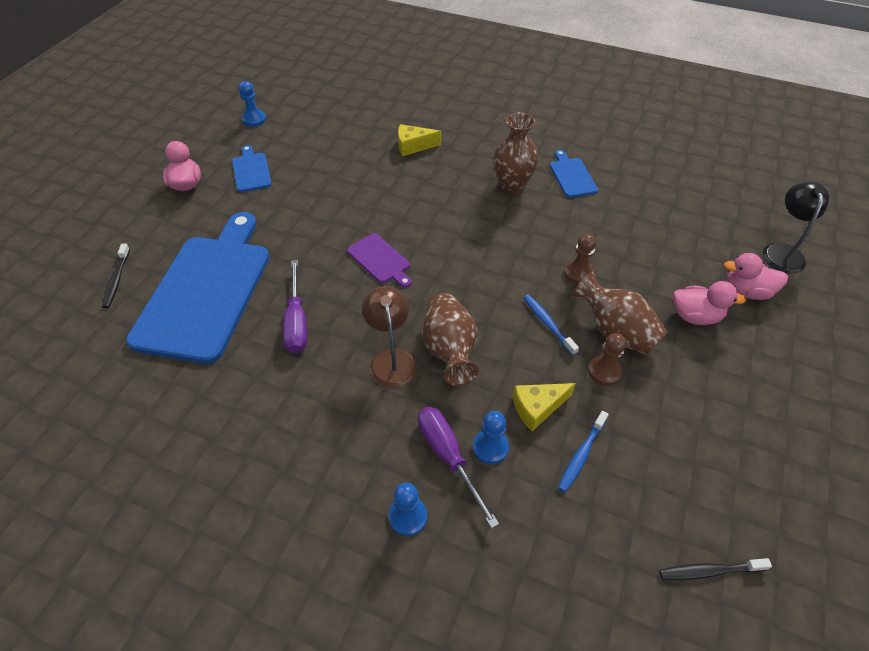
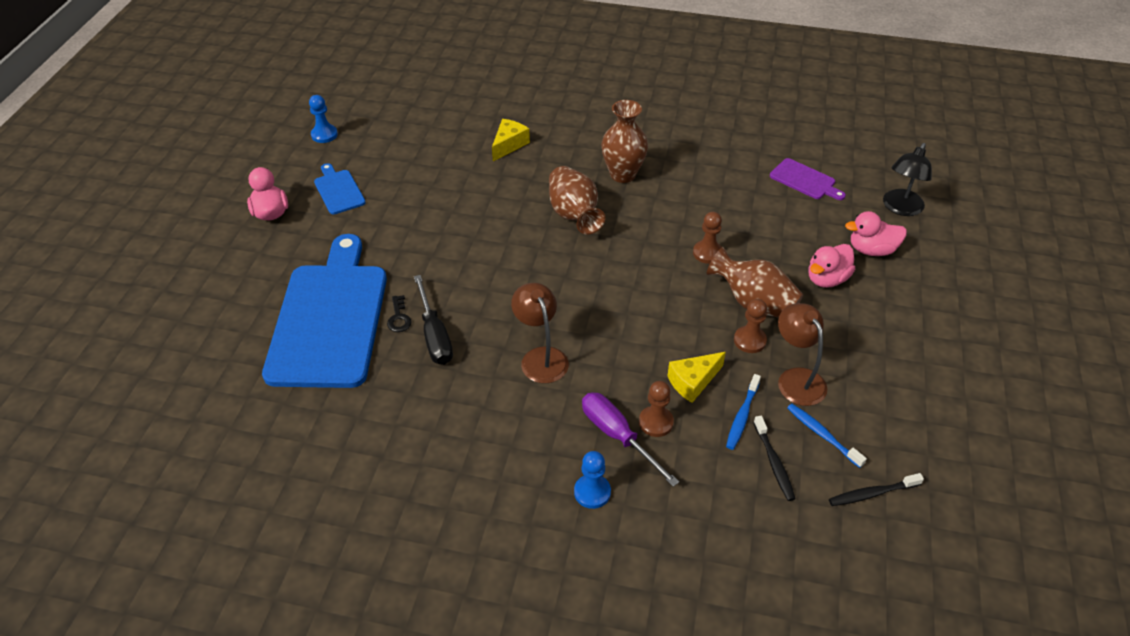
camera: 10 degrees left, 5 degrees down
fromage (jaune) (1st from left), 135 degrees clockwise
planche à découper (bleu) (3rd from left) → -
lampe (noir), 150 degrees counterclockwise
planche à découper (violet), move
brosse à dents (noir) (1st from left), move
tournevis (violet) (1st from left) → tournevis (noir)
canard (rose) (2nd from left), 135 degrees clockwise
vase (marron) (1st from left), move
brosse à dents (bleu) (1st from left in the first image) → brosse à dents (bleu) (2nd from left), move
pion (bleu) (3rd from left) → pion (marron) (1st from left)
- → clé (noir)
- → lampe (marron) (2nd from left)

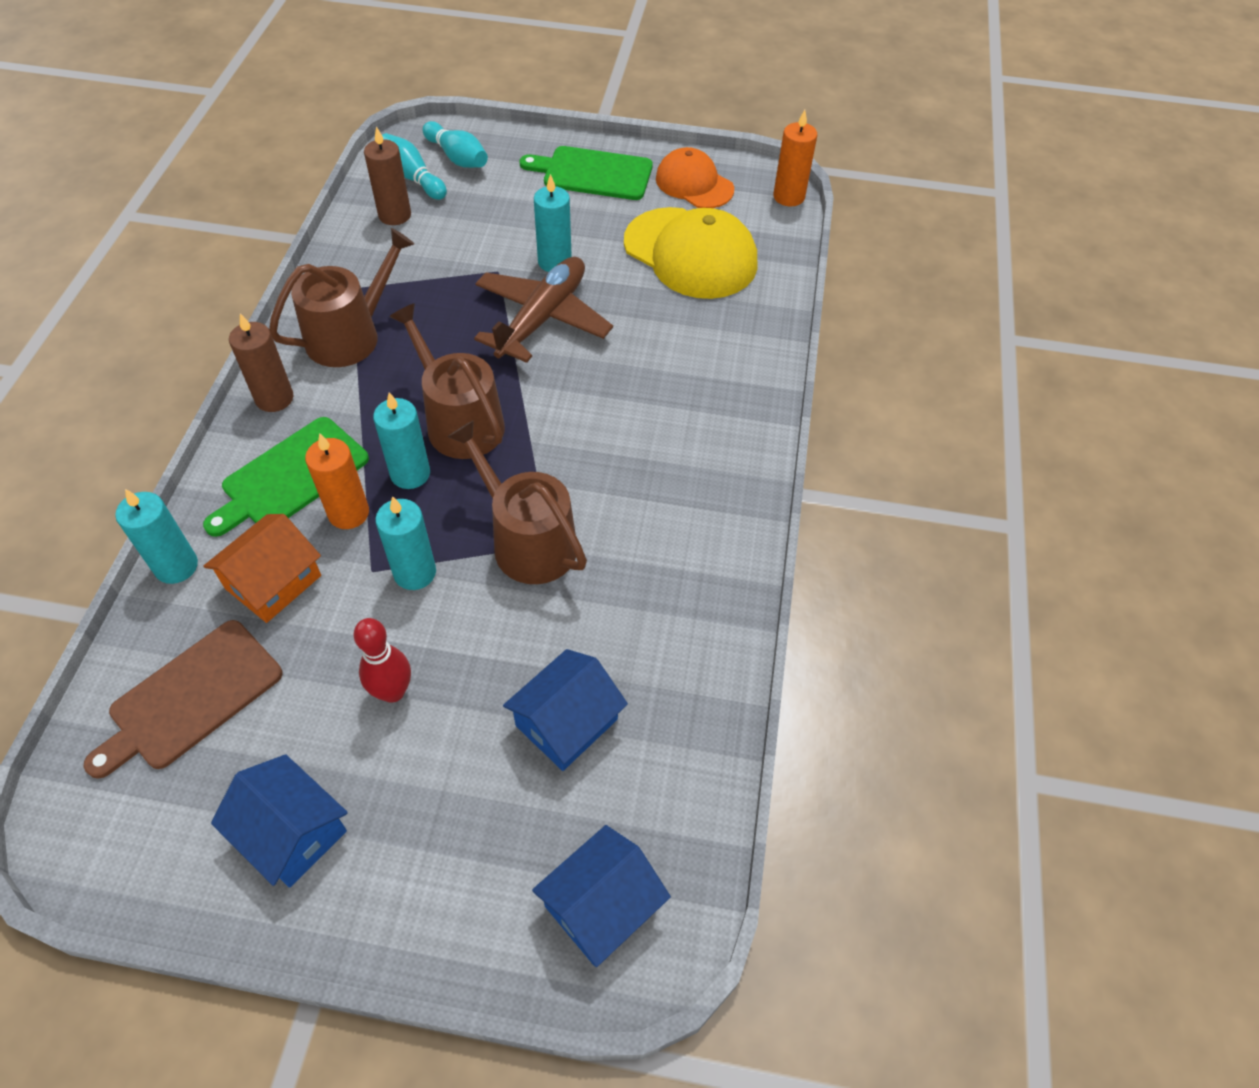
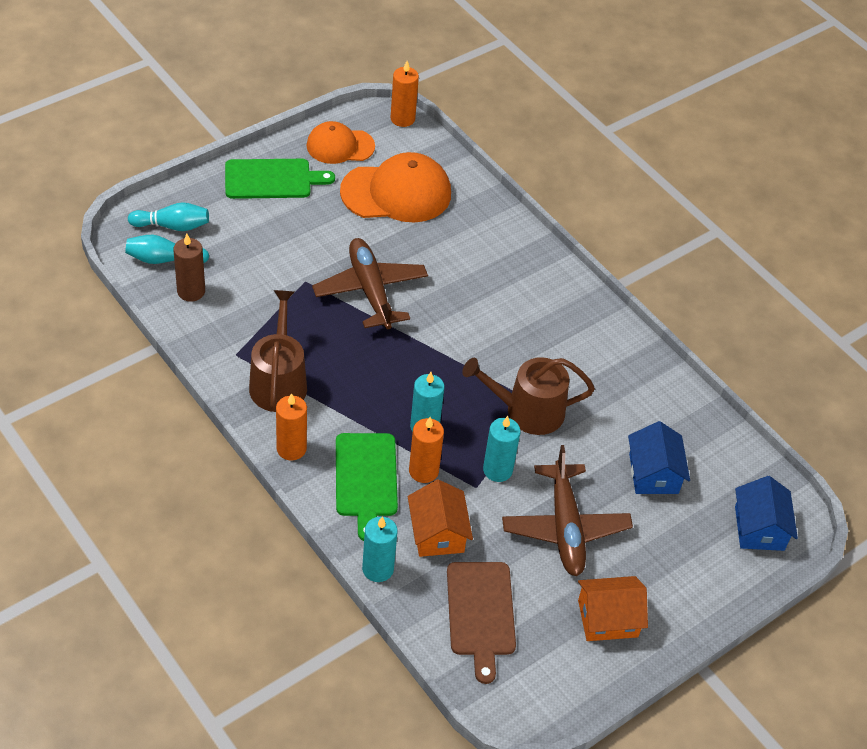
camera: 50 degrees left, 5 degrees down
planche à découper (vert) (2nd from left in the first image) → planche à découper (vert) (1st from left), 150 degrees counterclockwise
bougie (turquoise) (4th from left) → -
casquette (jaune) → casquette (orange) (2nd from left)
arrosoir (marron) (2nd from left) → -
bougie (marron) (1st from left) → bougie (orange) (1st from left)
quille (rouge) → avion (marron) (2nd from left)
maison (bleu) (1st from left) → maison (orange) (2nd from left)

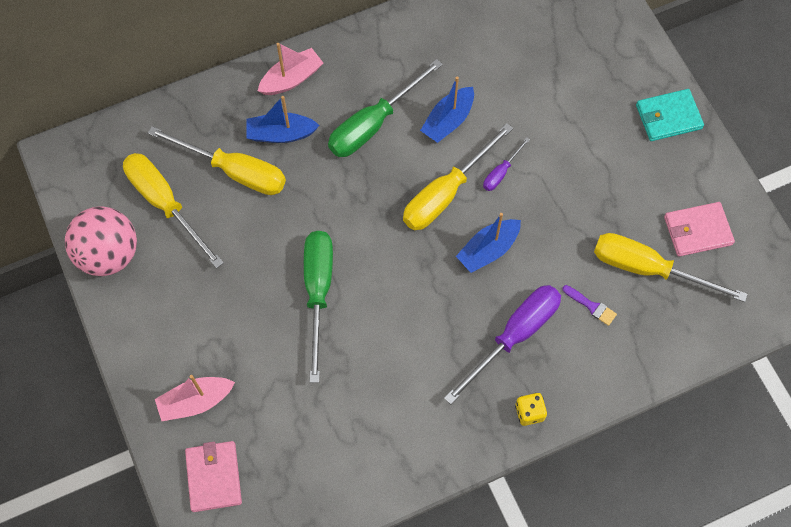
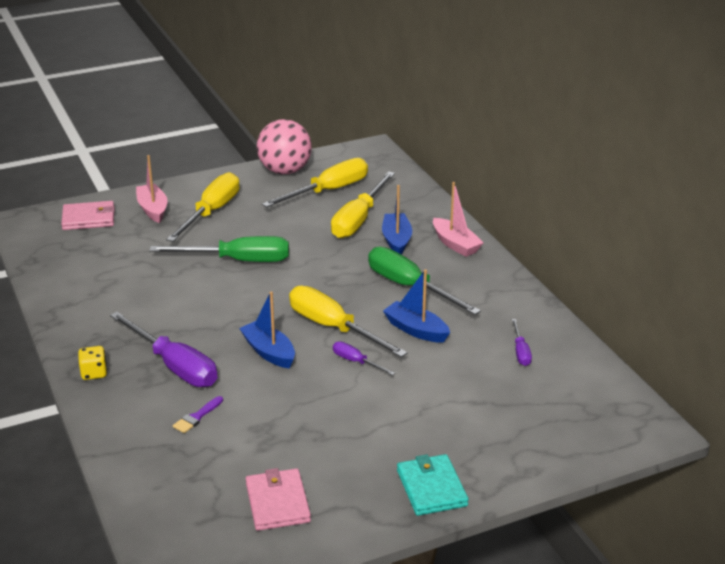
camera: 90 degrees right, 35 degrees down
tournevis (jaune) (4th from left in the first image) → tournevis (jaune) (1st from left), move
- → tournevis (violet) (3rd from left)

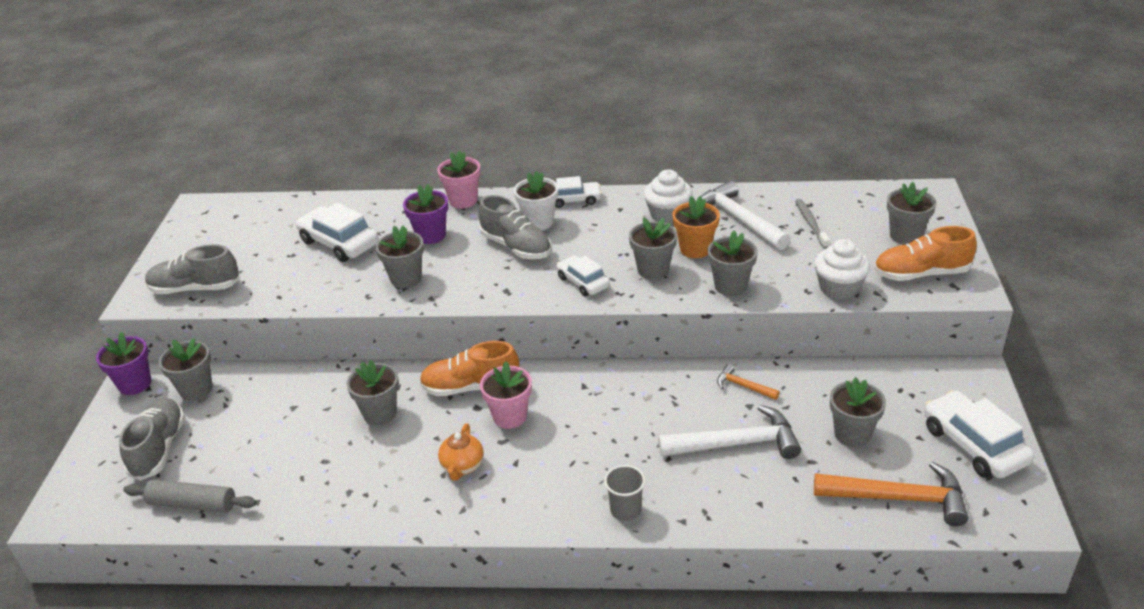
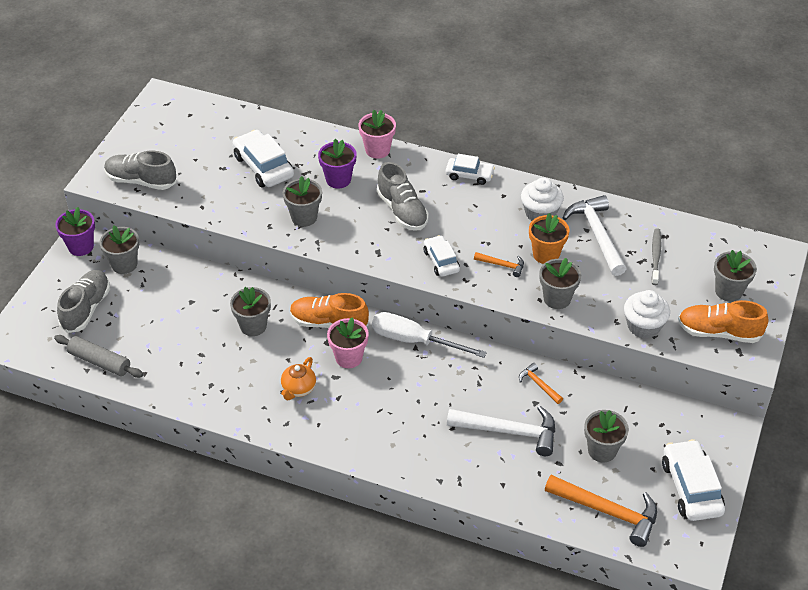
camera: 15 degrees right, 10 degrees up
pot de fleurs (blanc) → -
pot de fleurs (gris) (4th from left) → marteau (orange) (1st from left)
gobelet (gris) → -
- → tournevis (blanc)

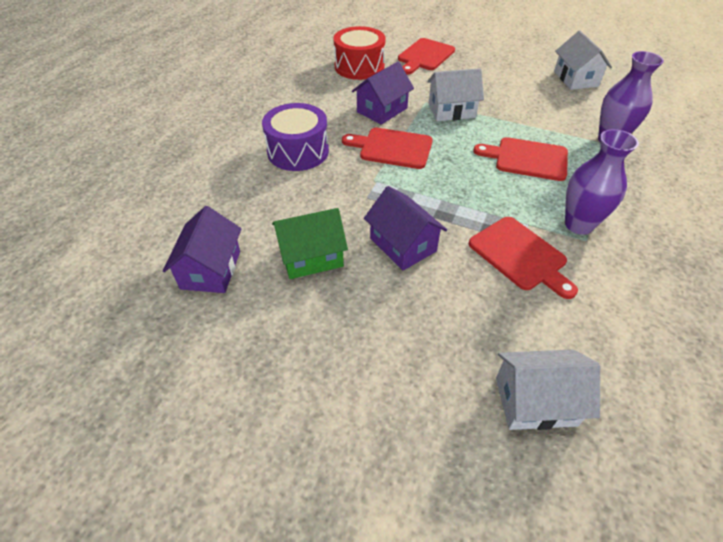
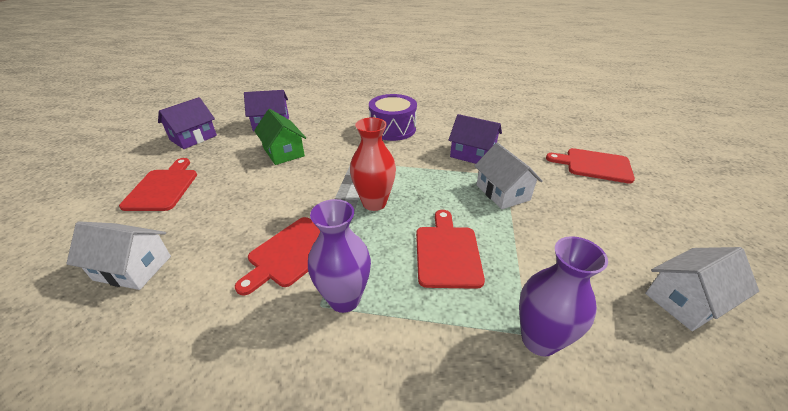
camera: 75 degrees right, 10 degrees down
tambour (rouge) → -
planche à découper (rouge) (1st from left), move
maison (violet) (3rd from left in the first image) → maison (violet) (1st from left), move
maison (blanc) (2nd from left in the first image) → maison (blanc) (1st from left), 60 degrees counterclockwise
- → vase (rouge)

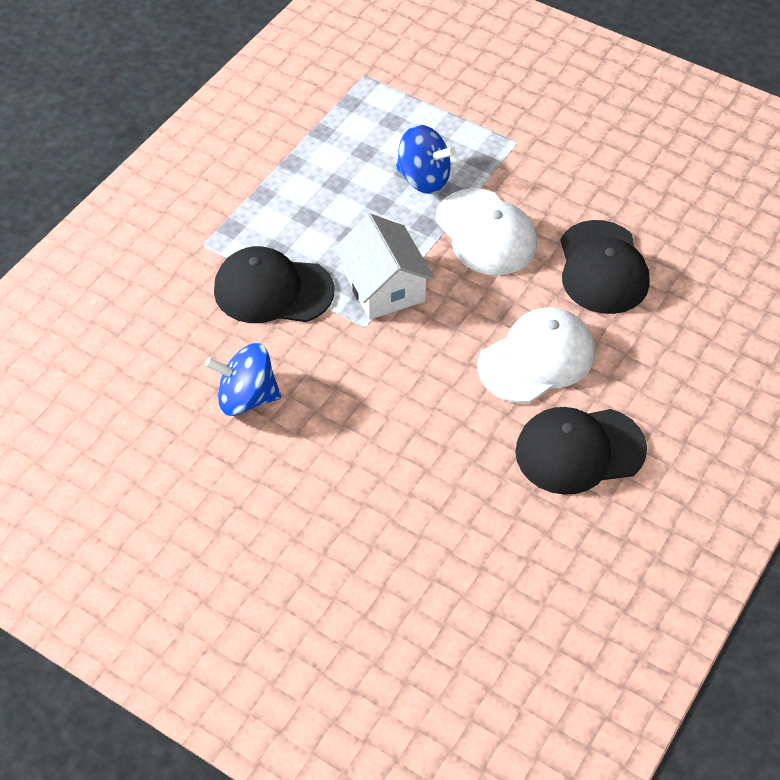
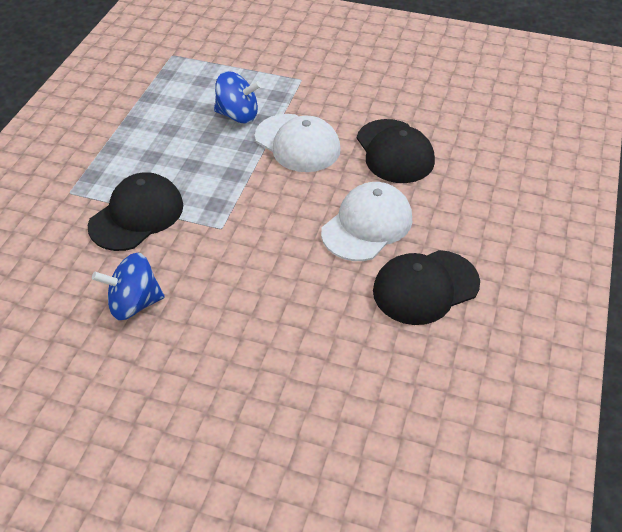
camera: 15 degrees left, 5 degrees down
maison (blanc) → -
casquette (noir) (1st from left), 135 degrees clockwise

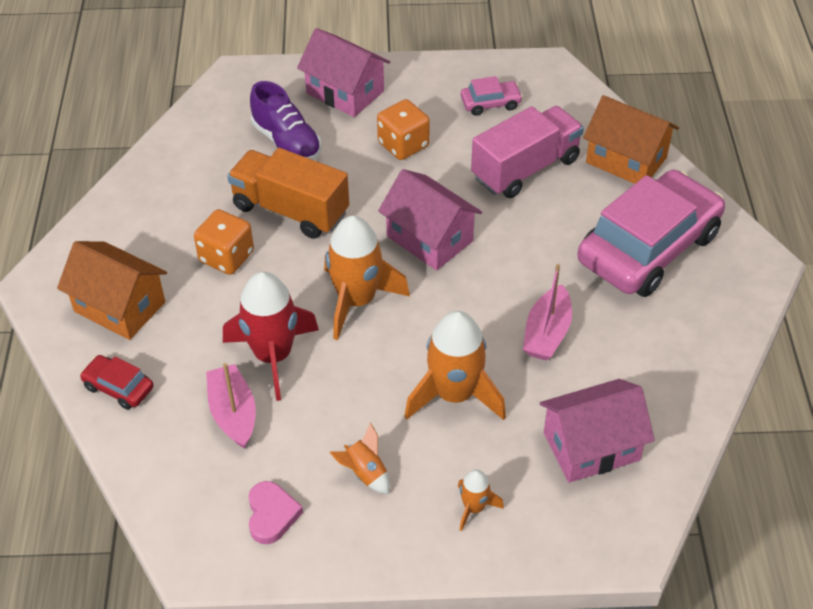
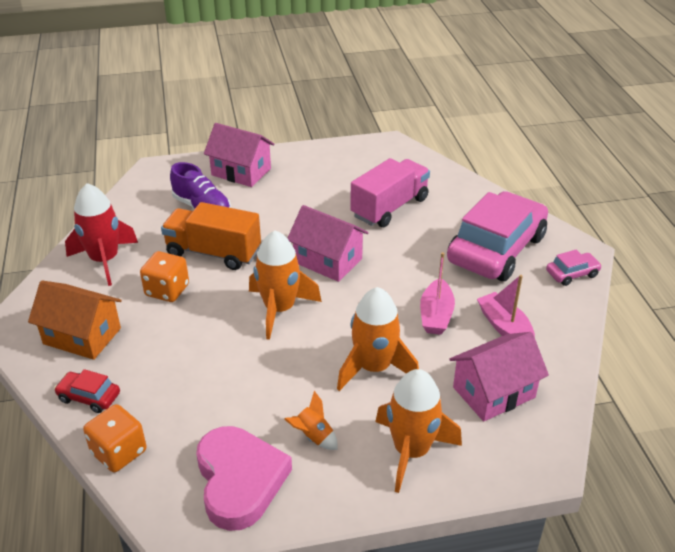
camera: 10 degrees left, 10 degrees down
voiture (rose) (1st from left in the first image) → voiture (rose) (2nd from left), move
maison (orange) (2nd from left) → -
dé (orange) (2nd from left in the first image) → dé (orange) (1st from left), move
fusée (rouge), move
bateau (rose) (1st from left in the first image) → bateau (rose) (2nd from left), move
fusée (orange) (4th from left), x2.05
cœur (rose), x1.95

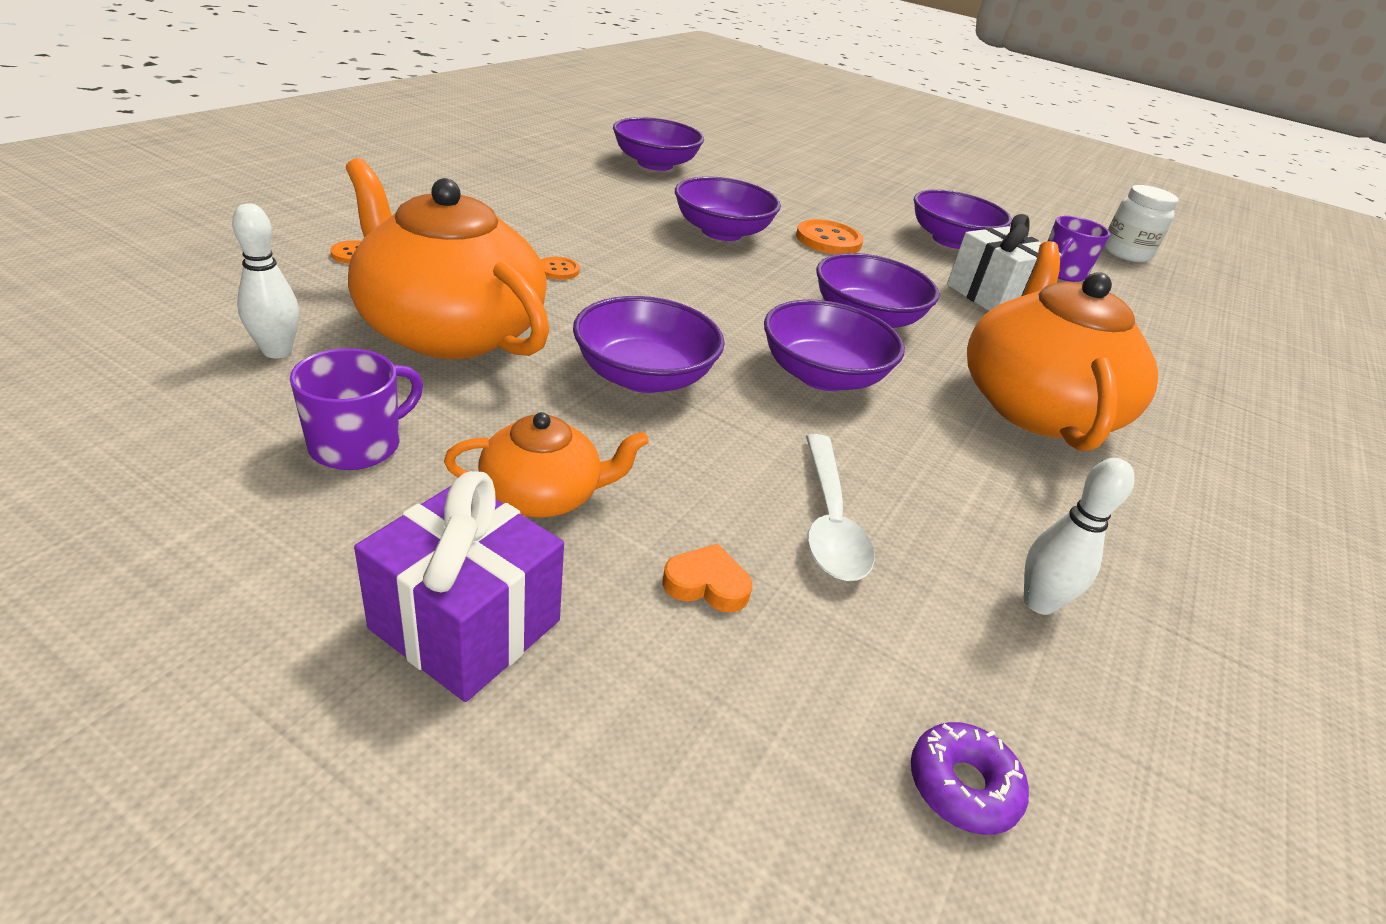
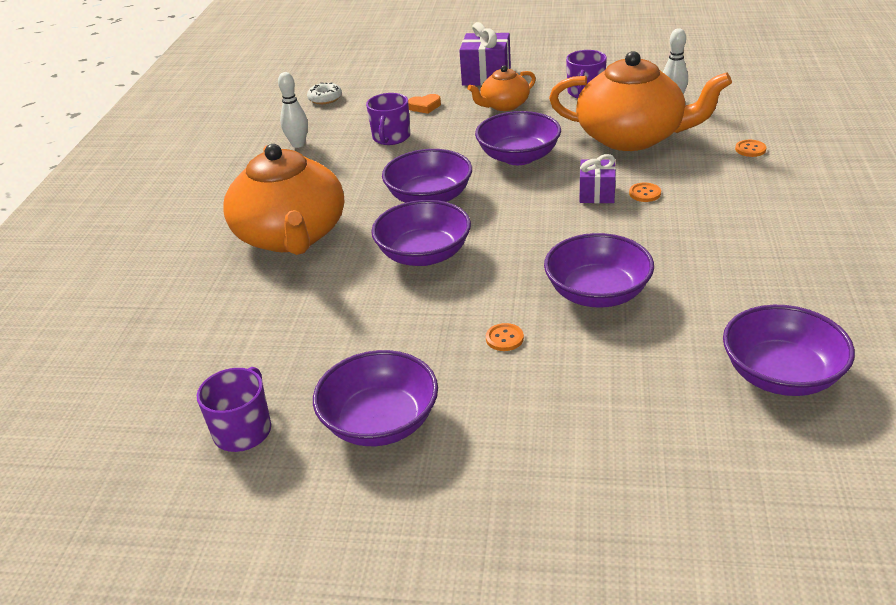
camera: 165 degrees right, 0 degrees up
bocal (blanc) → -
cadeau (blanc) → -
bouton (orange) (3rd from left in the first image) → bouton (orange) (1st from left), x0.52
cuillère (blanc) → tasse (violet) (2nd from left)
beignet (violet) → beignet (blanc)
- → cadeau (violet) (2nd from left)

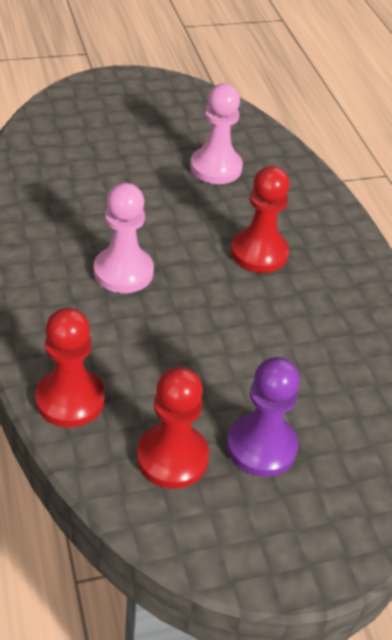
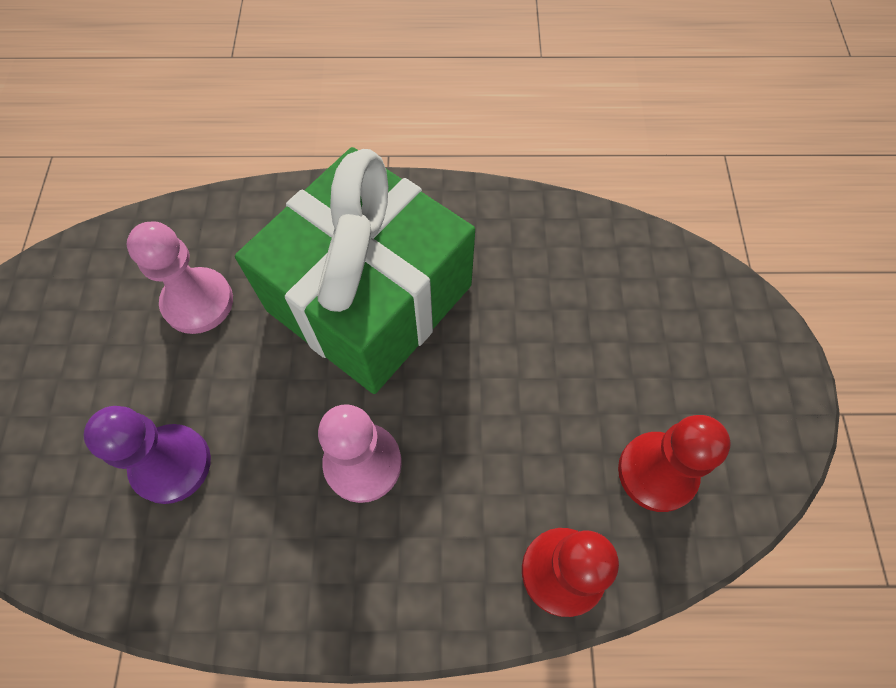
camera: 70 degrees left, 20 degrees up
pion (rouge) (3rd from left) → cadeau (vert)
pion (violet), move

